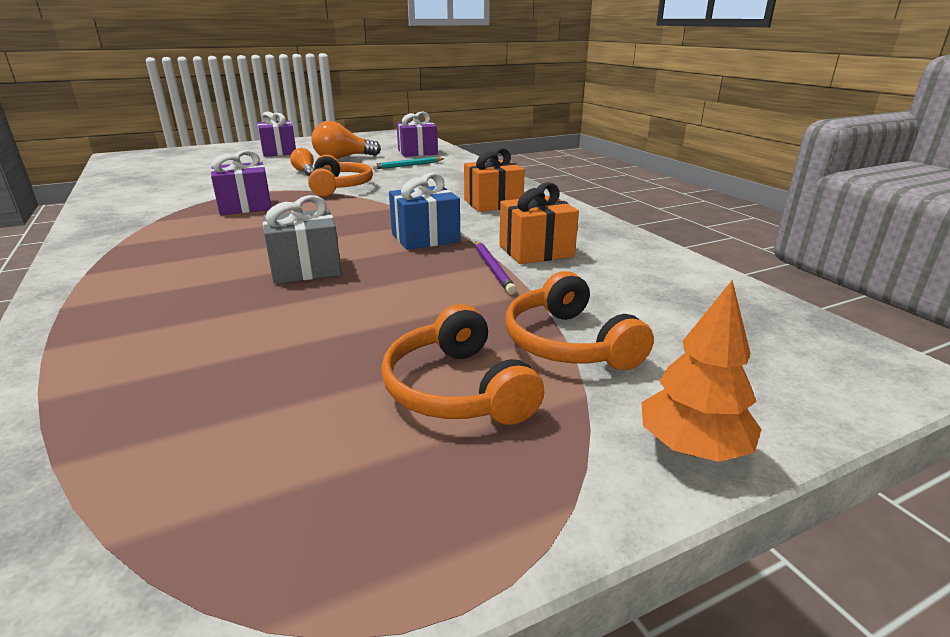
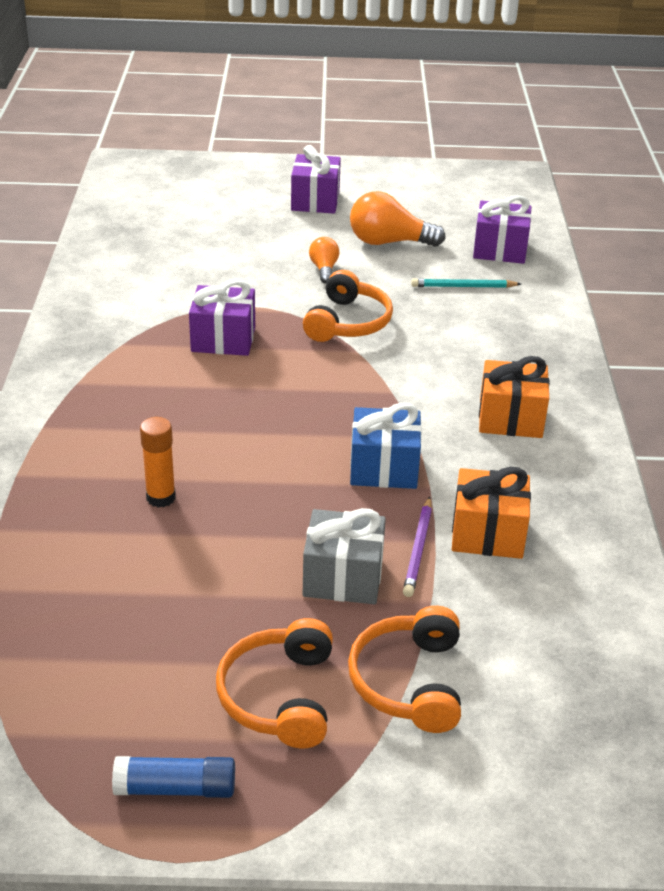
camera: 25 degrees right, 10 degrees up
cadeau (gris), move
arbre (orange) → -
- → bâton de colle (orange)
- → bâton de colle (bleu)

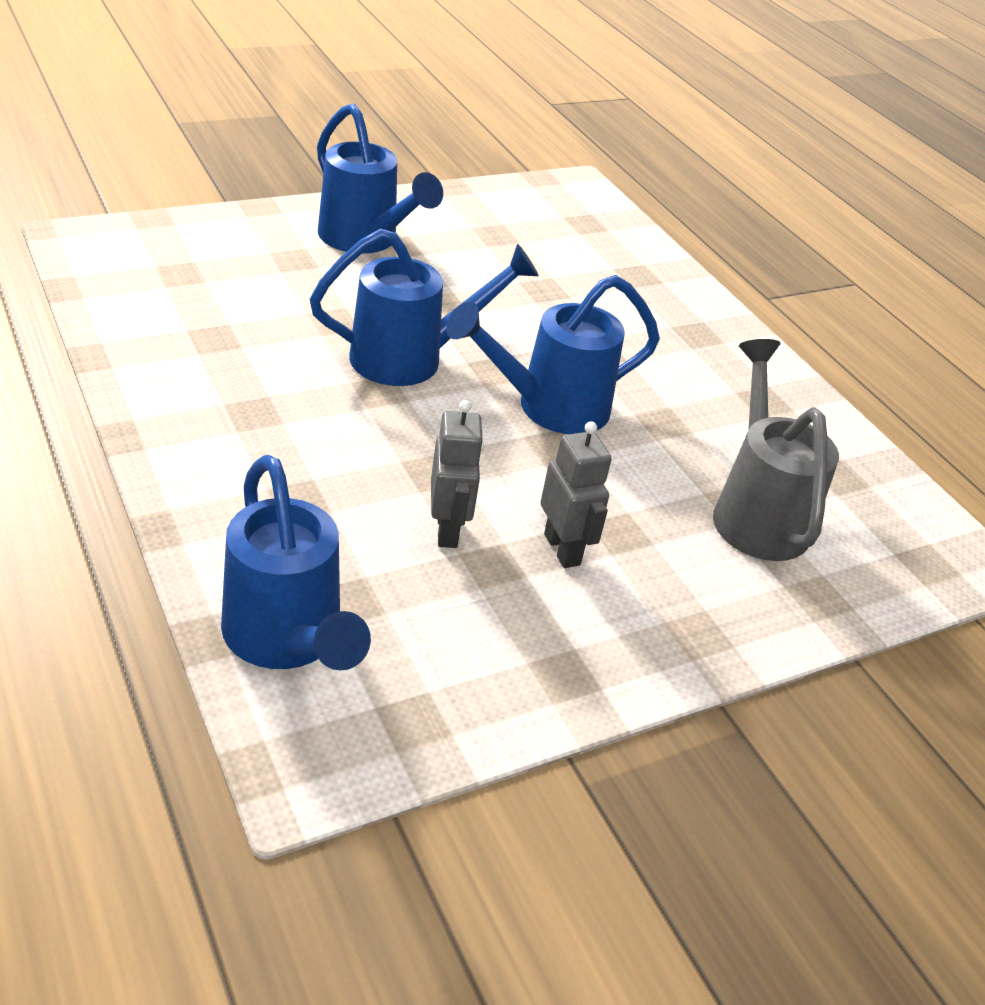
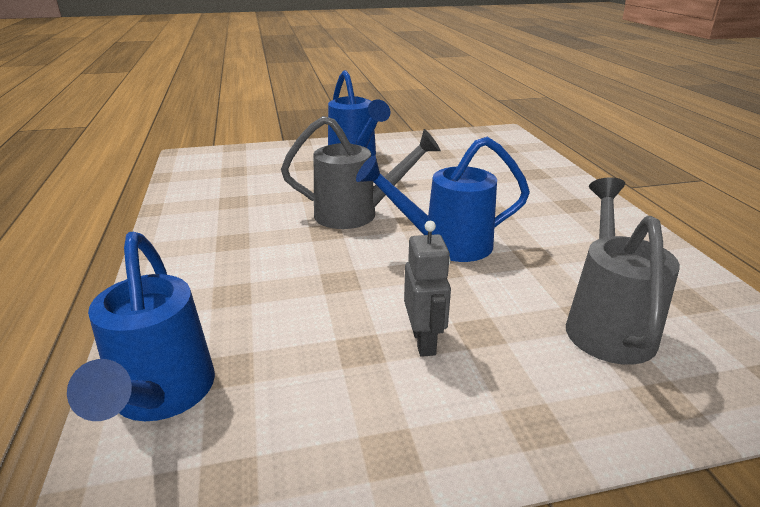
camera: 20 degrees right, 10 degrees down
arrosoir (bleu) (3rd from left) → arrosoir (gris) (1st from left)
robot (gris) (1st from left) → -

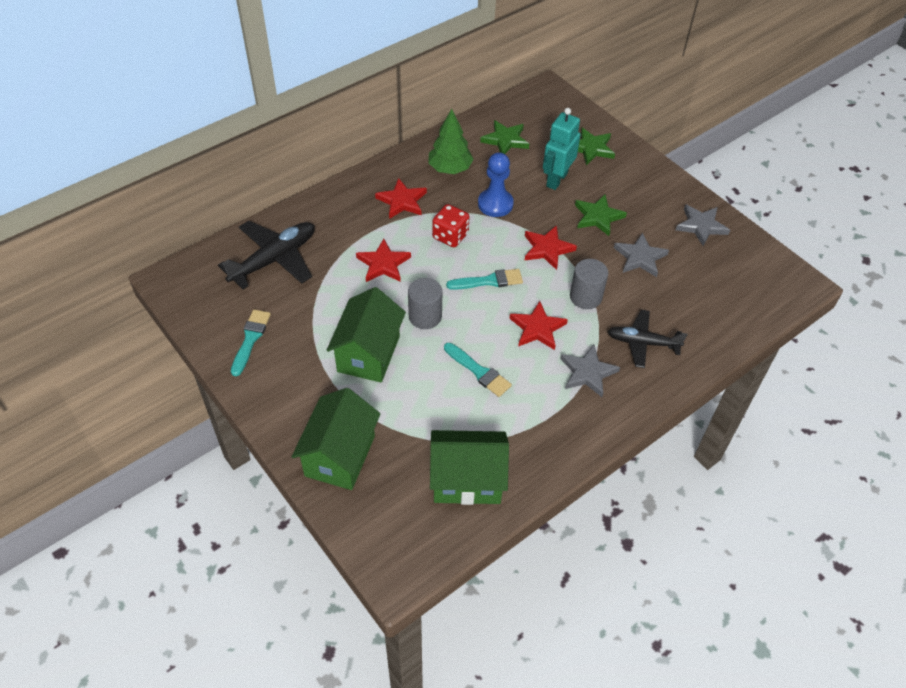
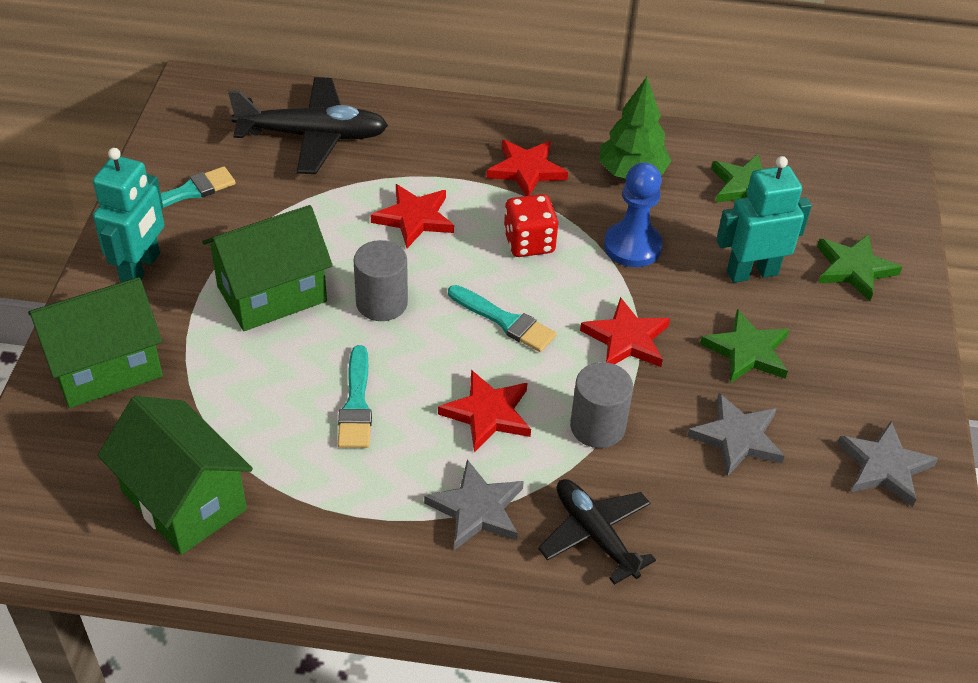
camera: 45 degrees right, 5 degrees down
- → robot (turquoise) (1st from left)

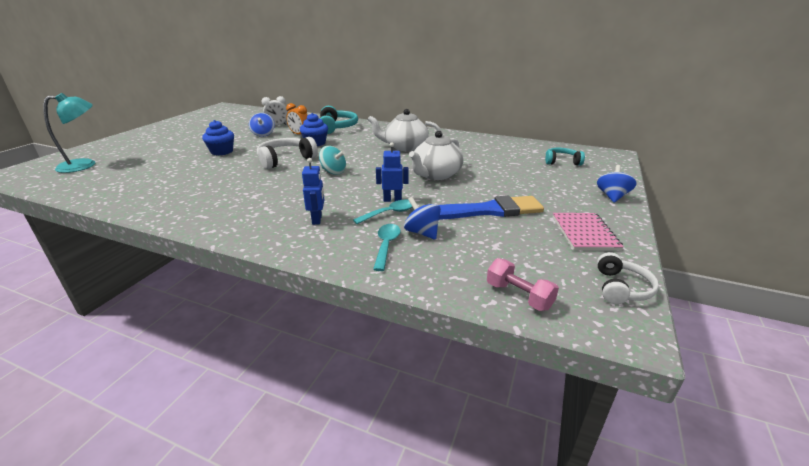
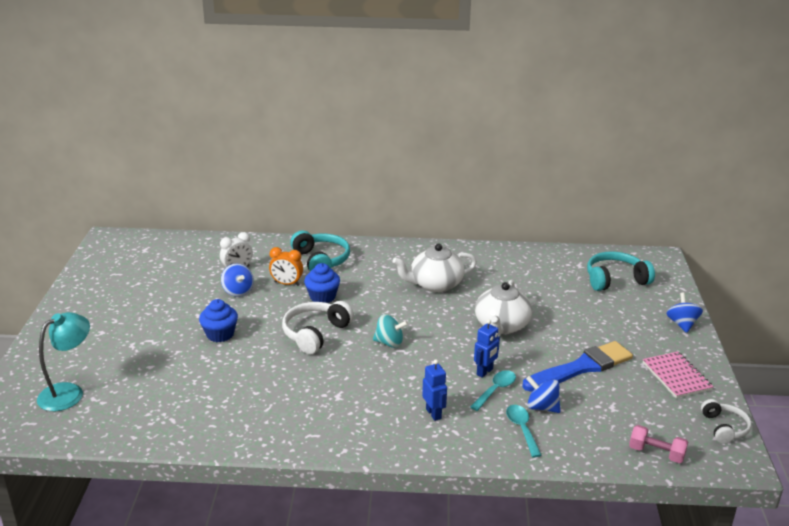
camera: 20 degrees left, 0 degrees up
robot (bleu) (2nd from left), 150 degrees clockwise
casque audio (turquoise) (2nd from left), x1.57

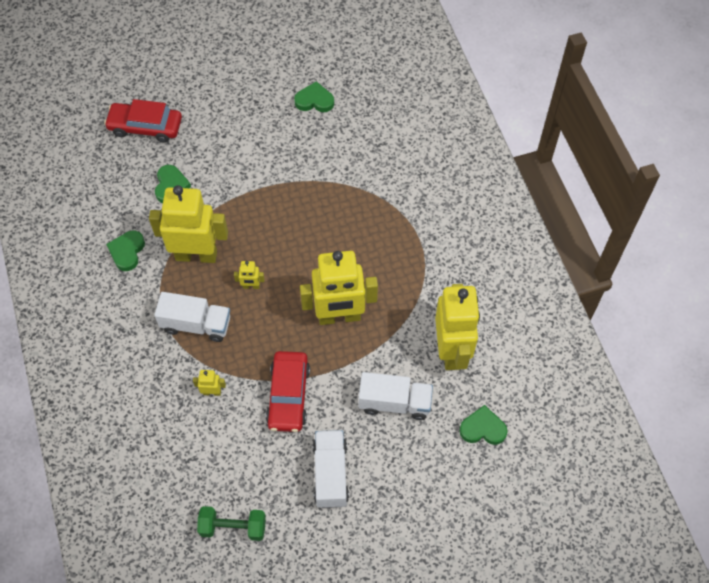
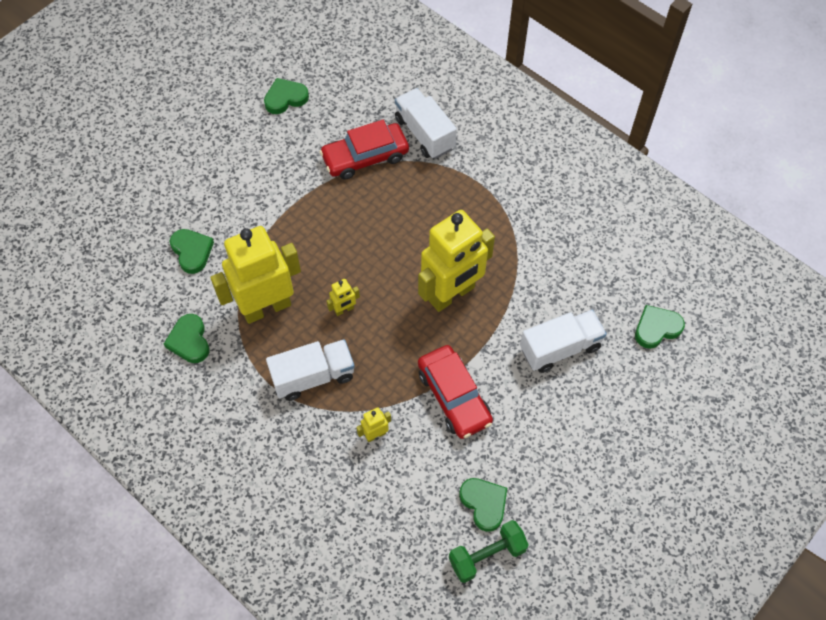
camera: 30 degrees left, 0 degrees up
voiture (rouge) (1st from left), move
robot (jaune) (5th from left) → -
camion (blanc) (2nd from left), move
- → cœur (vert) (4th from left)

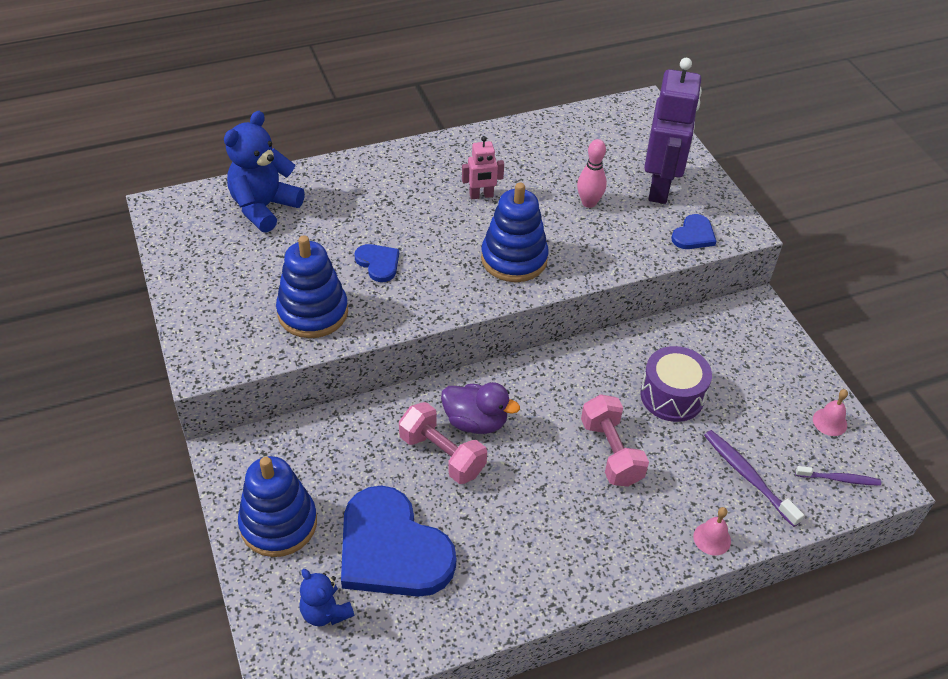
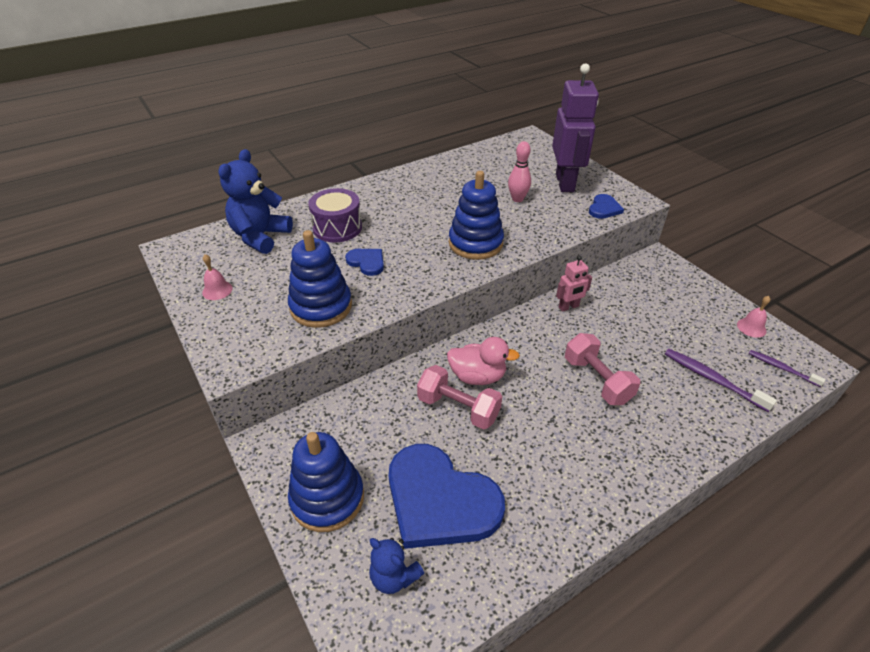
camera: 10 degrees left, 5 degrees down
robot (rose), move
tambour (violet), move
canard (violet) → canard (rose)
brosse à dents (violet) (2nd from left), 135 degrees counterclockwise
cloche (rose) (1st from left), move

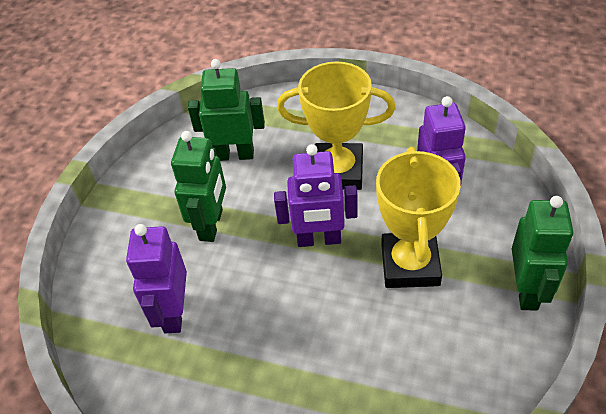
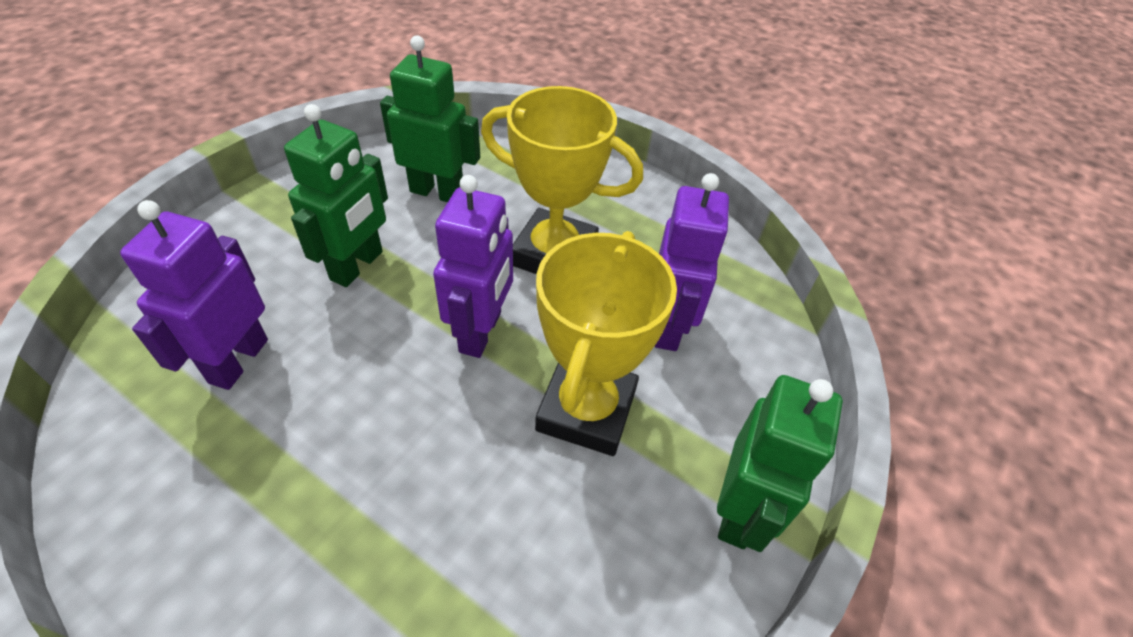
camera: 10 degrees right, 0 degrees up
robot (violet) (2nd from left), 90 degrees counterclockwise

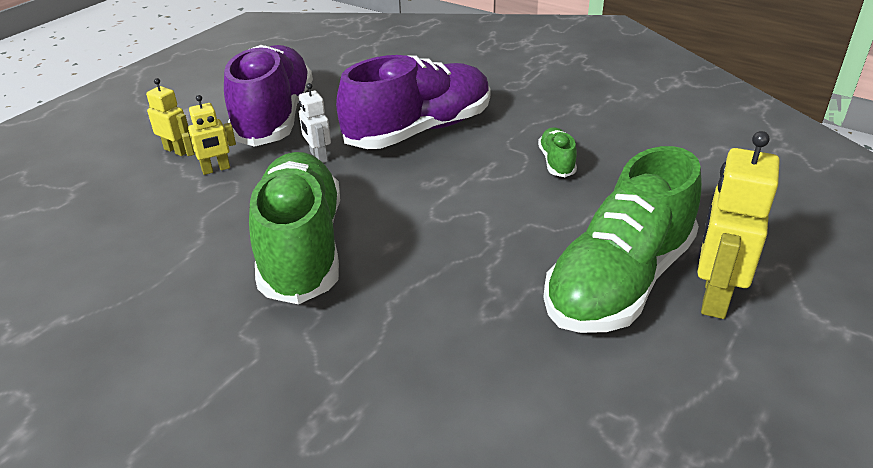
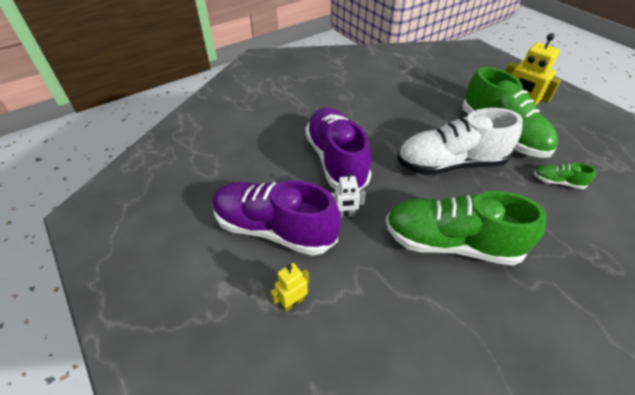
camera: 70 degrees left, 10 degrees up
robot (jaune) (2nd from left) → -
chaussure (vert) (2nd from left in the first image) → chaussure (vert) (3rd from left), move
- → chaussure (blanc)

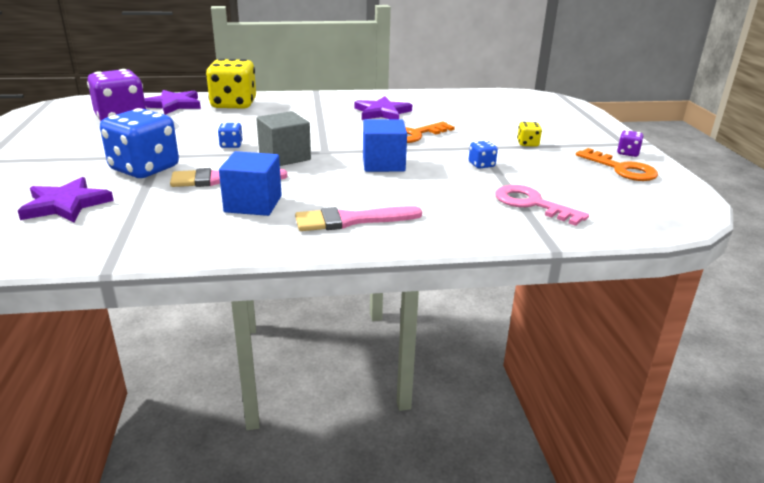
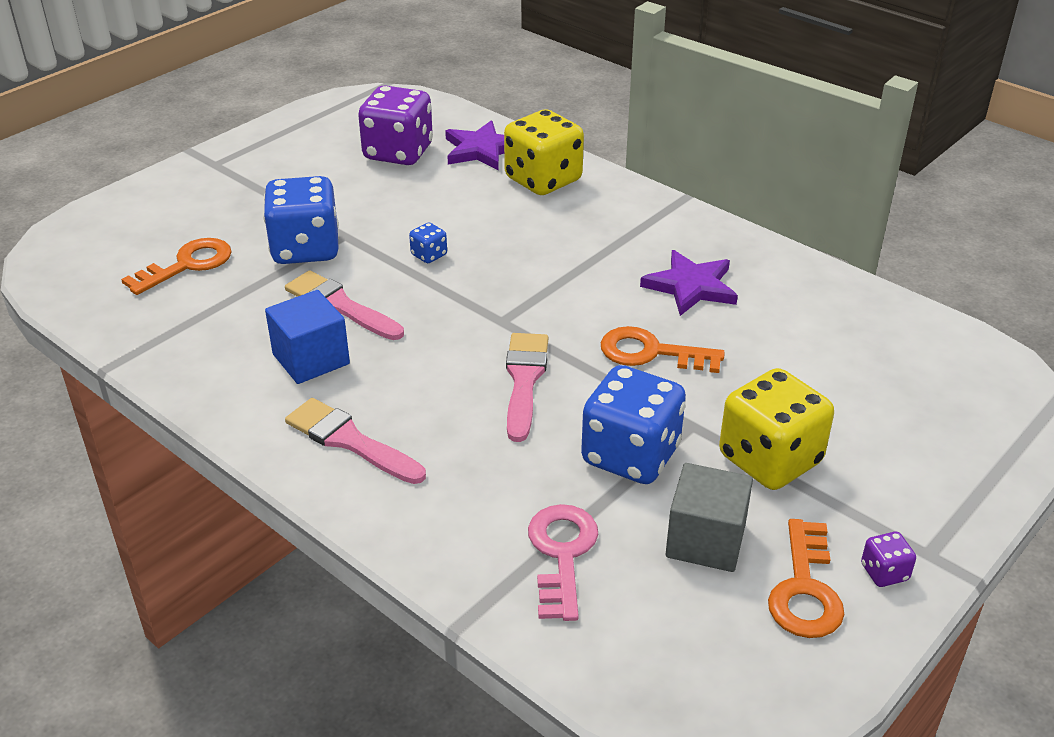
camera: 50 degrees right, 10 degrees up
cube (gris), move
cube (bleu) (2nd from left) → pinceau (rose) (3rd from left)
dé (jaune) (2nd from left), x2.31
dé (bleu) (3rd from left), x2.31
étoile (violet) (1st from left) → clé (orange) (1st from left)

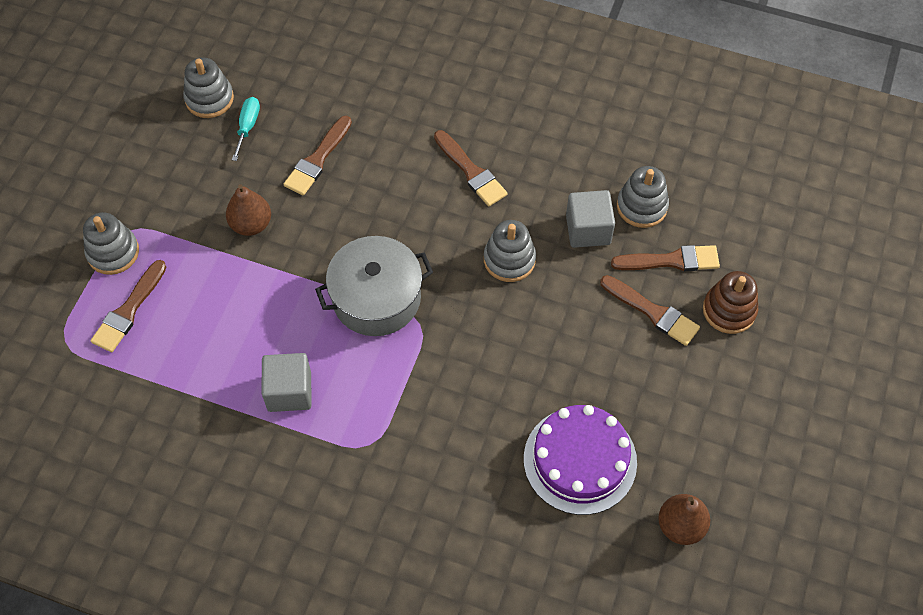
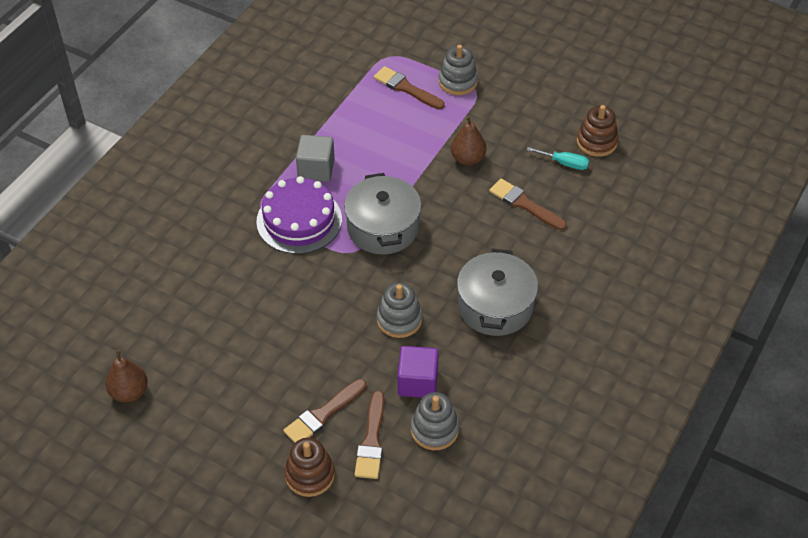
camera: 100 degrees right, 10 degrees down
jouet à empiler (gris) (2nd from left) → jouet à empiler (marron) (2nd from left)
pinceau (marron) (3rd from left) → marmite (gris) (2nd from left)
cube (gris) (2nd from left) → cube (violet)
gâteau (violet), move

